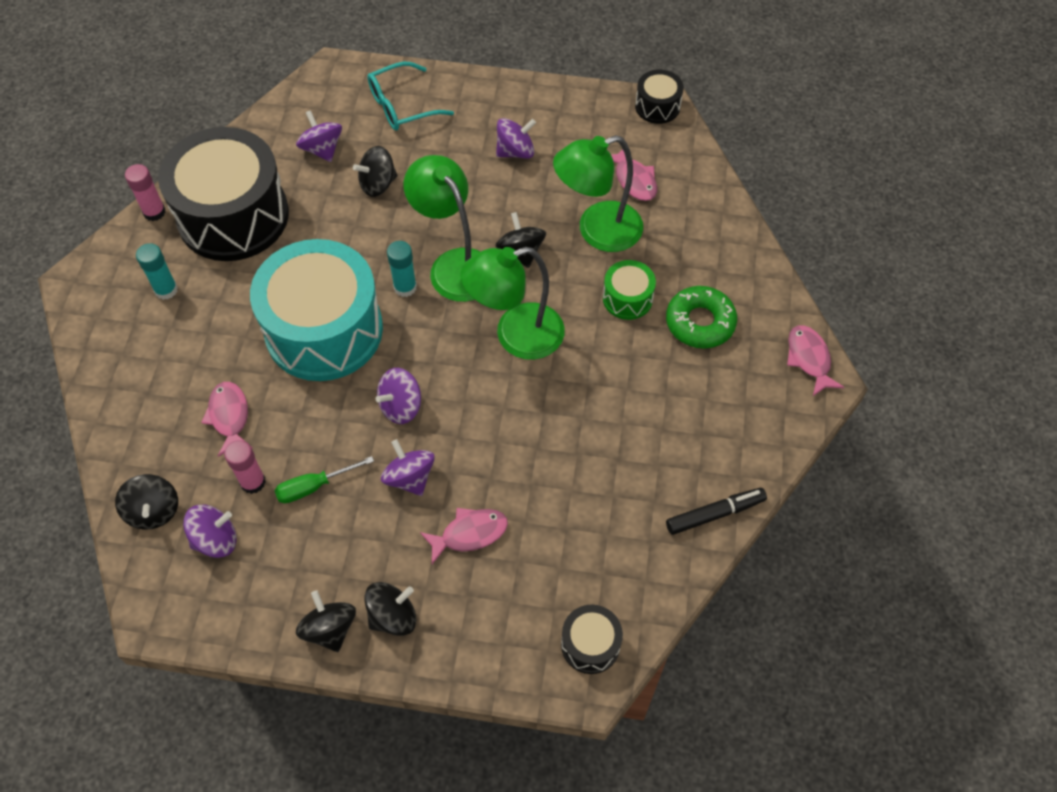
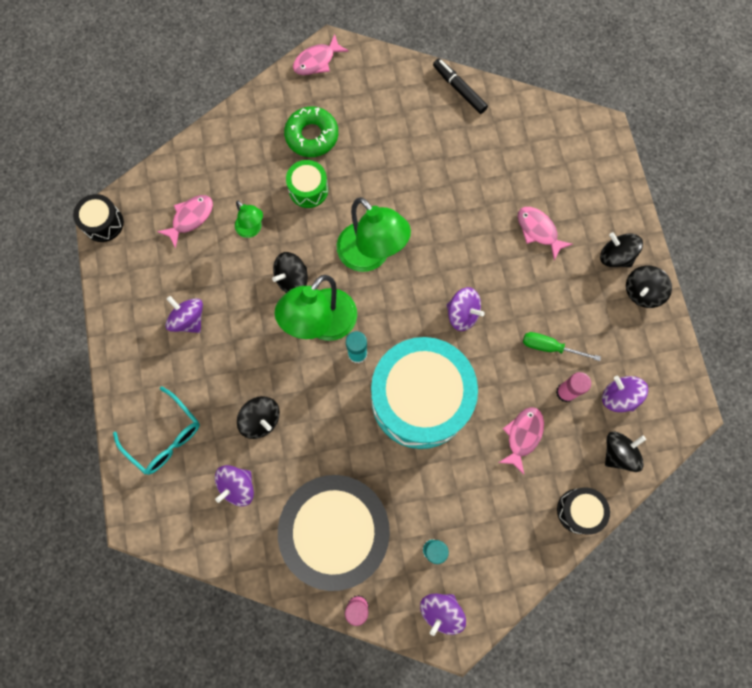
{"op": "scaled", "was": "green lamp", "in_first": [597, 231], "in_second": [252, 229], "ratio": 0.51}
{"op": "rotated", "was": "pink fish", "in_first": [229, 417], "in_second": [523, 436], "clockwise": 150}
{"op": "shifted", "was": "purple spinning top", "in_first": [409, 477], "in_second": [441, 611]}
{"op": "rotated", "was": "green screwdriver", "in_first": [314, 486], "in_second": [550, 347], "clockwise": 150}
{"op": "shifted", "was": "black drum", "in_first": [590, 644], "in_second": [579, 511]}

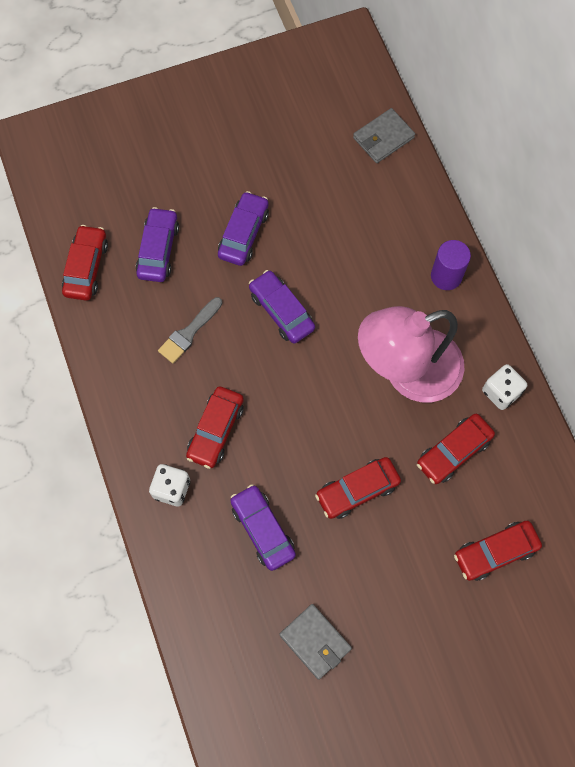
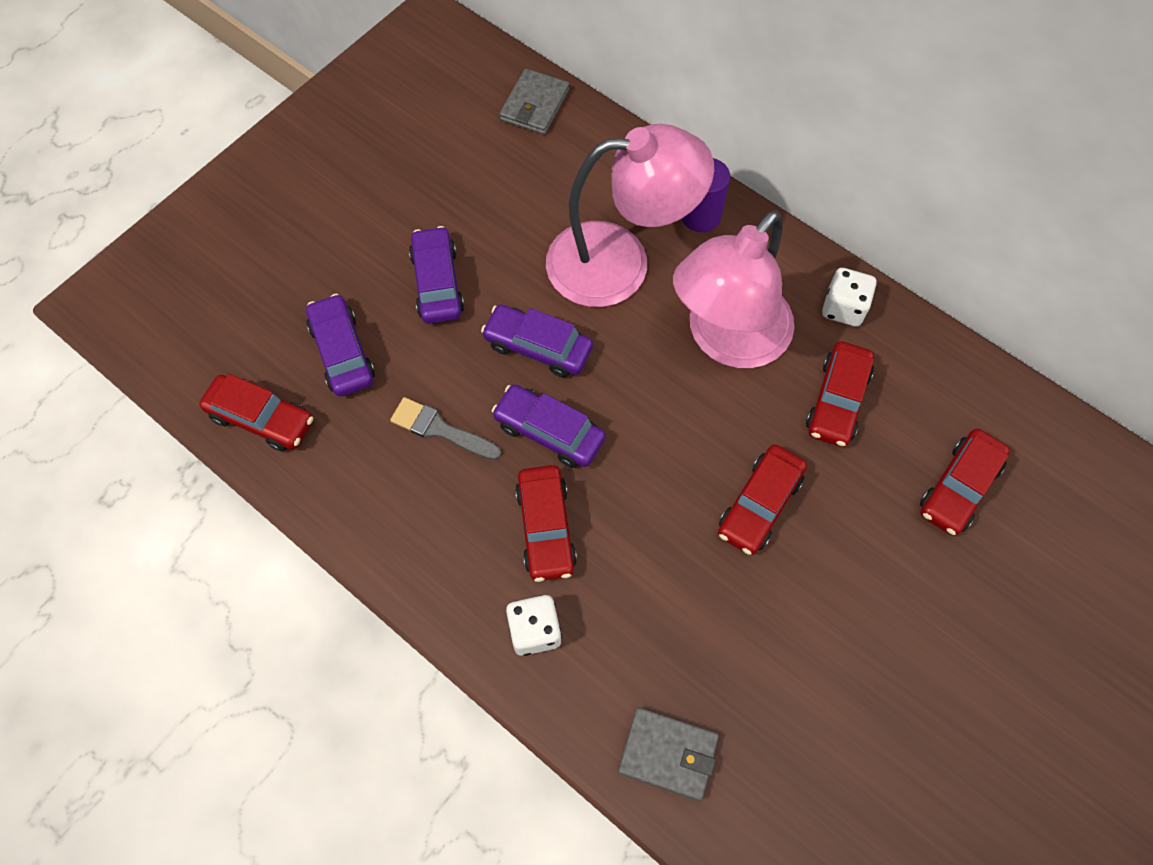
{"op": "rotated", "was": "red car", "in_first": [86, 267], "in_second": [261, 419], "clockwise": 135}
{"op": "rotated", "was": "grey brush", "in_first": [189, 333], "in_second": [440, 429], "clockwise": 105}
{"op": "shifted", "was": "purple car", "in_first": [263, 529], "in_second": [549, 431]}
{"op": "shifted", "was": "grey wallet", "in_first": [315, 642], "in_second": [668, 754]}
{"op": "new", "now": "pink lamp", "in_second": [620, 262]}

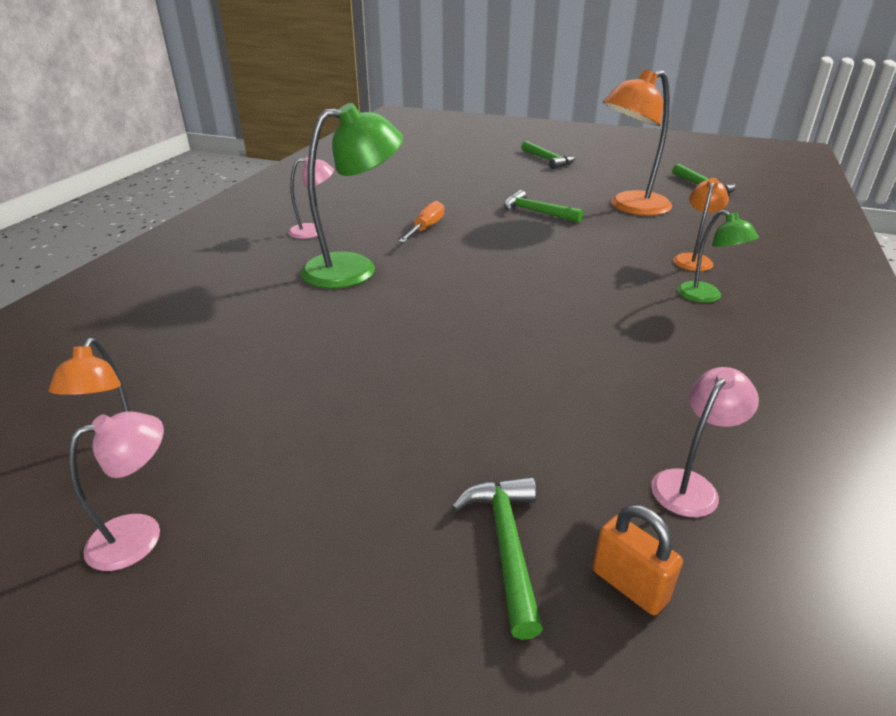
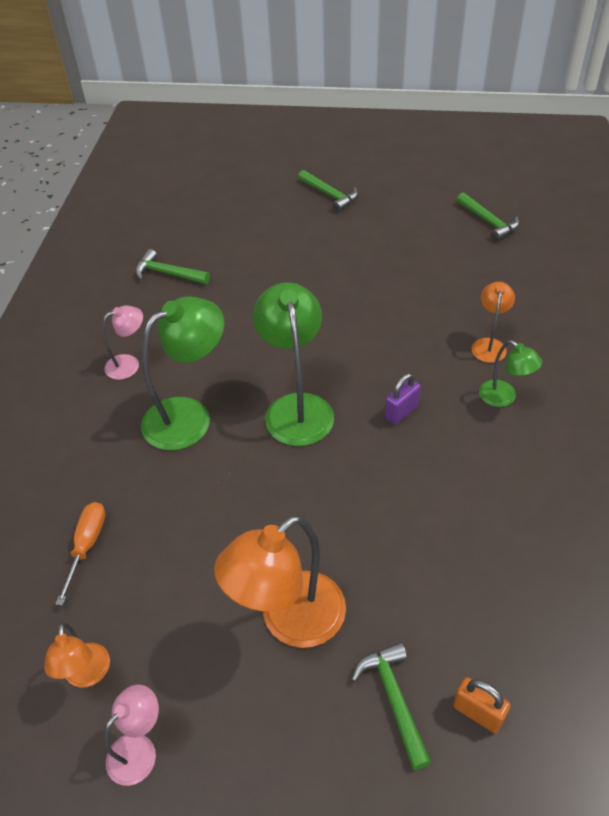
{"op": "shifted", "was": "orange lamp", "in_first": [630, 207], "in_second": [289, 621]}
{"op": "shifted", "was": "green hammer", "in_first": [536, 212], "in_second": [168, 273]}
{"op": "shifted", "was": "orange screwdriver", "in_first": [426, 228], "in_second": [87, 546]}
{"op": "gone", "was": "pink lamp", "in_first": [690, 484]}
{"op": "new", "now": "green lamp", "in_second": [296, 407]}
{"op": "new", "now": "purple padlock", "in_second": [401, 412]}

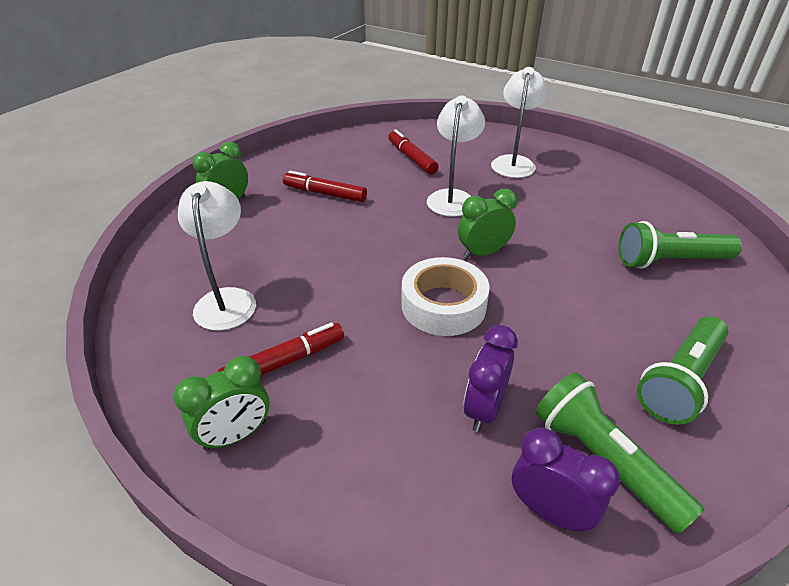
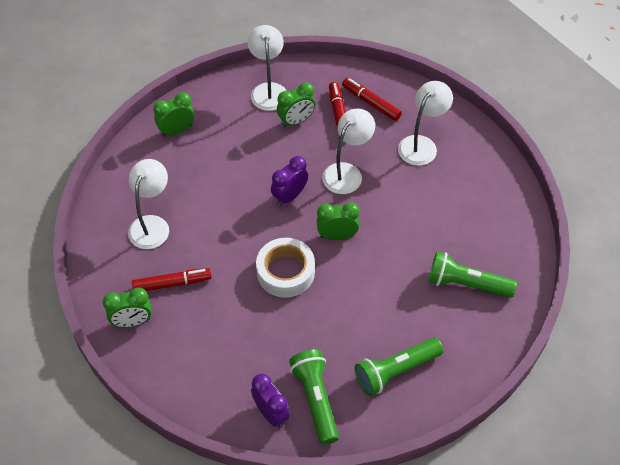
{"op": "shifted", "was": "red marker", "in_first": [325, 194], "in_second": [371, 103]}
{"op": "shifted", "was": "purple clock", "in_first": [484, 409], "in_second": [289, 196]}
{"op": "new", "now": "white lamp", "in_second": [268, 90]}
{"op": "new", "now": "green clock", "in_second": [296, 121]}

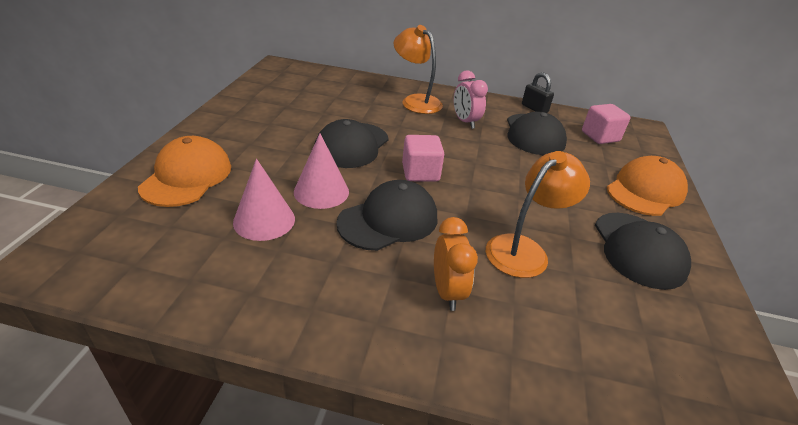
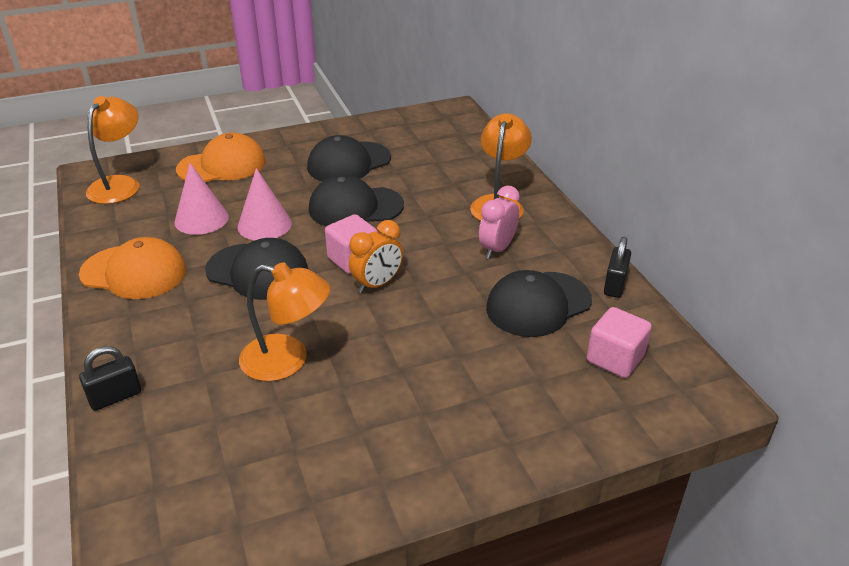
{"op": "shifted", "was": "orange cap", "in_first": [645, 191], "in_second": [134, 272]}
{"op": "shifted", "was": "black cap", "in_first": [638, 250], "in_second": [349, 163]}
{"op": "shifted", "was": "orange clock", "in_first": [447, 292], "in_second": [377, 284]}
{"op": "new", "now": "orange lamp", "in_second": [120, 184]}
{"op": "new", "now": "black padlock", "in_second": [115, 397]}

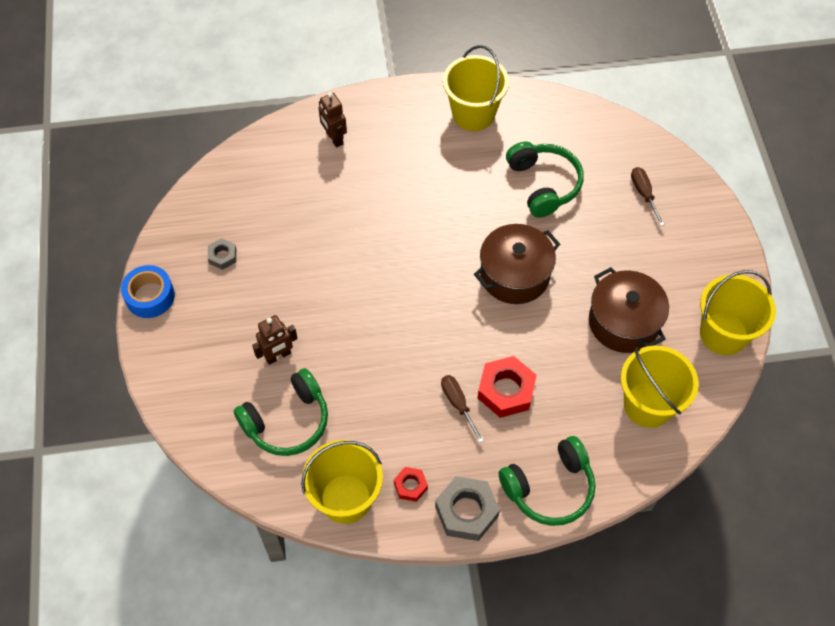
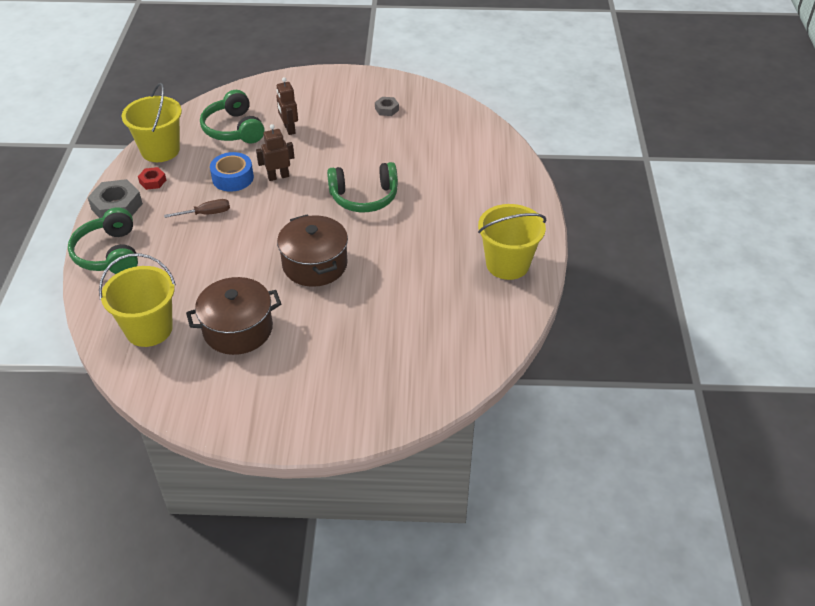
{"op": "shifted", "was": "brown robot", "in_first": [334, 138], "in_second": [278, 176]}
{"op": "shifted", "was": "green headphones", "in_first": [544, 184], "in_second": [364, 197]}
{"op": "gone", "was": "brown screwdriver", "in_first": [644, 194]}
{"op": "shifted", "was": "blue tape", "in_first": [150, 296], "in_second": [233, 178]}
{"op": "gone", "was": "yellow bucket", "in_first": [723, 333]}
{"op": "gone", "was": "red nut", "in_first": [506, 390]}

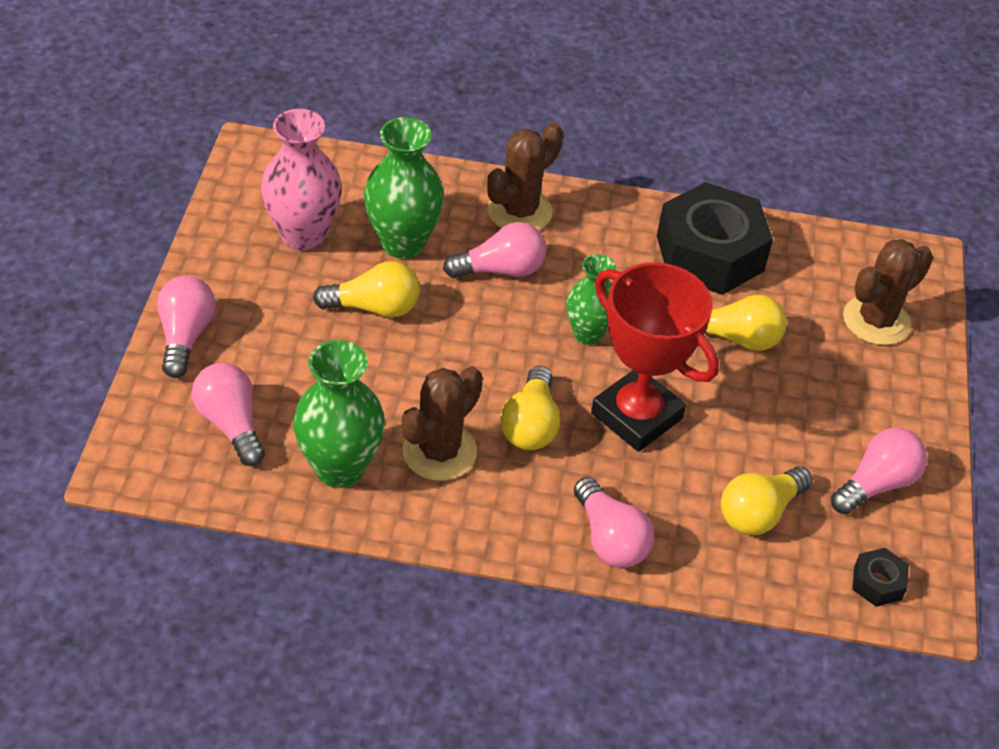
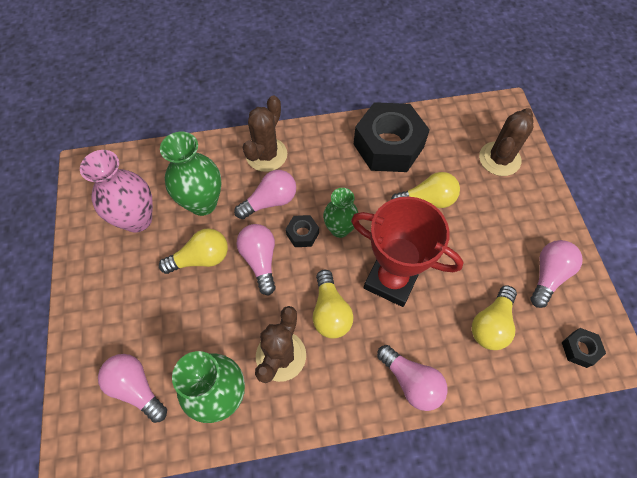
{"op": "shifted", "was": "pink light bulb", "in_first": [185, 336], "in_second": [260, 260]}
{"op": "new", "now": "black nut", "in_second": [302, 234]}

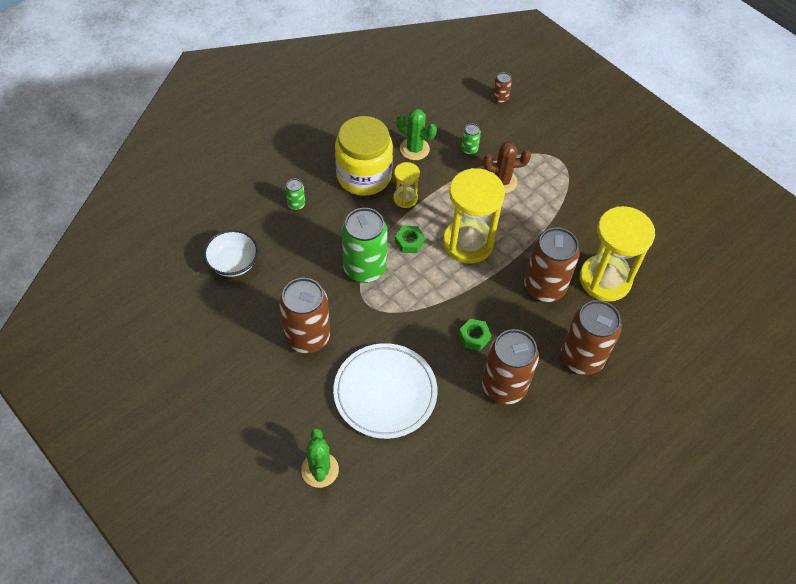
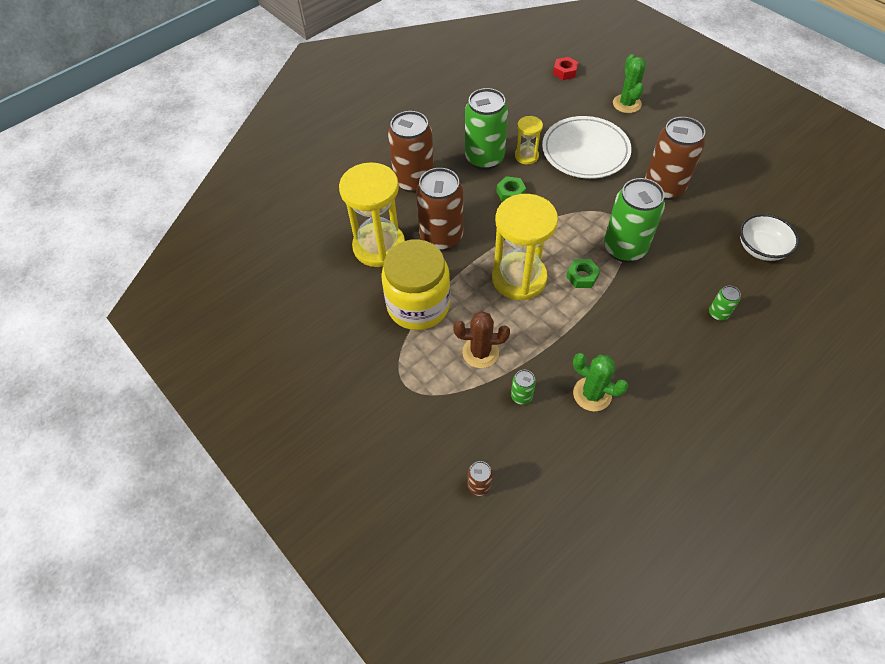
{"op": "shifted", "was": "yellow jar", "in_first": [364, 176], "in_second": [418, 305]}
{"op": "shifted", "was": "yellow hourglass", "in_first": [405, 198], "in_second": [526, 156]}
{"op": "repainted", "was": "brown can", "now": "green can", "in_first": [504, 386], "in_second": [484, 158]}
{"op": "new", "now": "red nut", "in_second": [565, 72]}

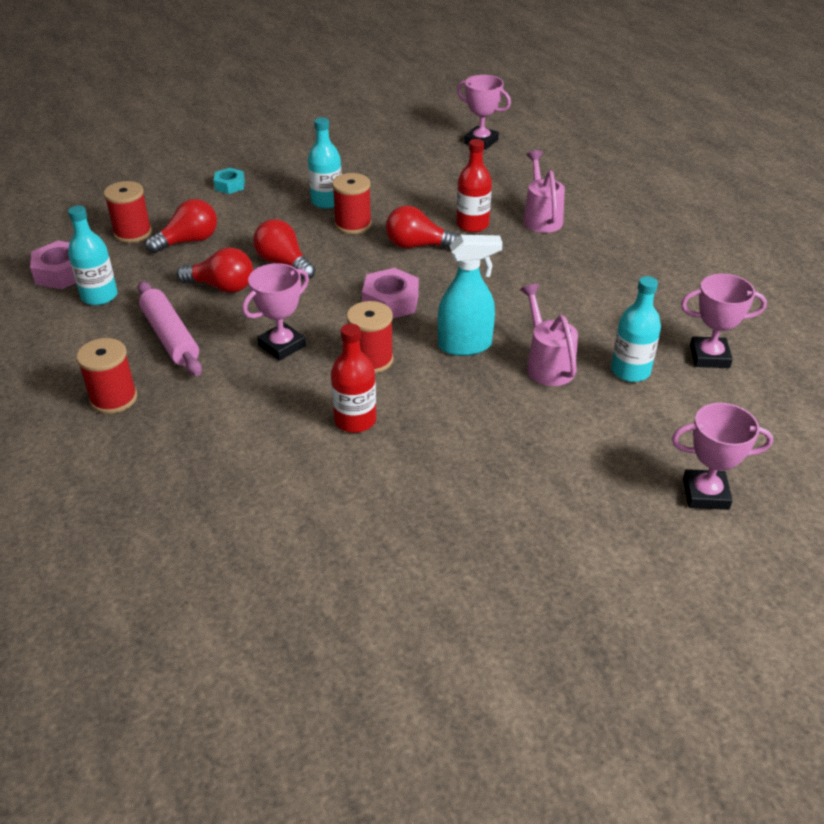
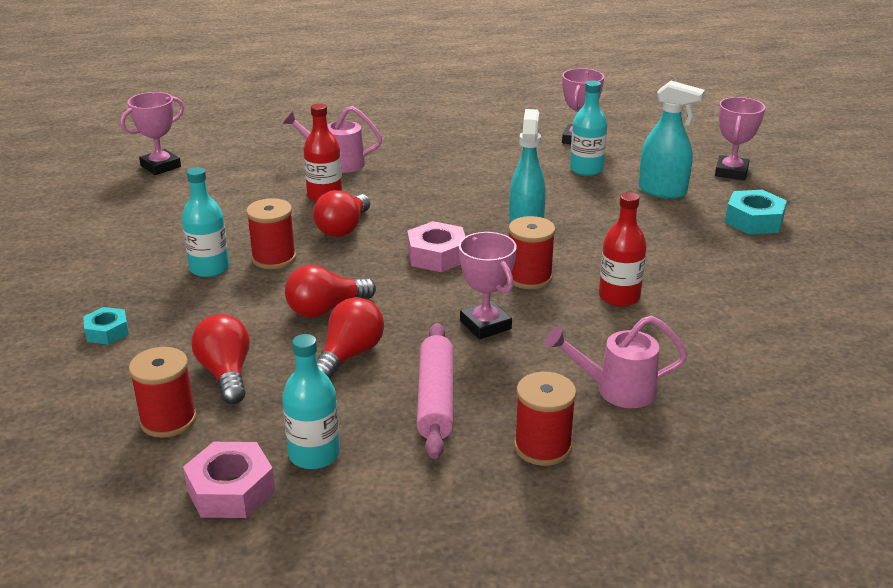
{"op": "rotated", "was": "pink rolling pin", "in_first": [170, 337], "in_second": [435, 399], "clockwise": -75}
{"op": "shifted", "was": "pink watering can", "in_first": [547, 364], "in_second": [616, 390]}
{"op": "new", "now": "turquoise spray bottle", "in_second": [662, 191]}
{"op": "new", "now": "turquoise nut", "in_second": [754, 220]}

